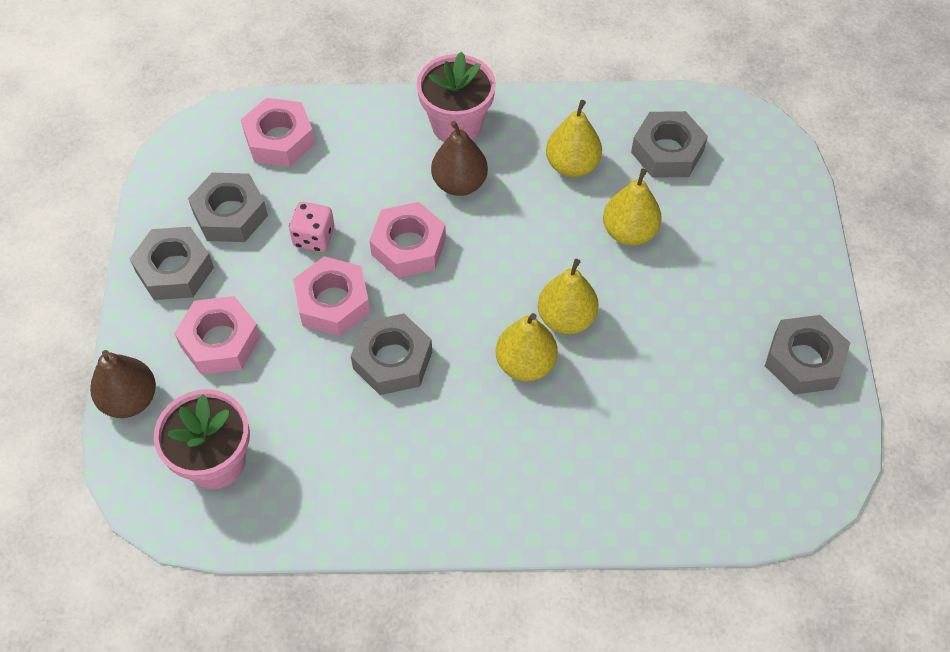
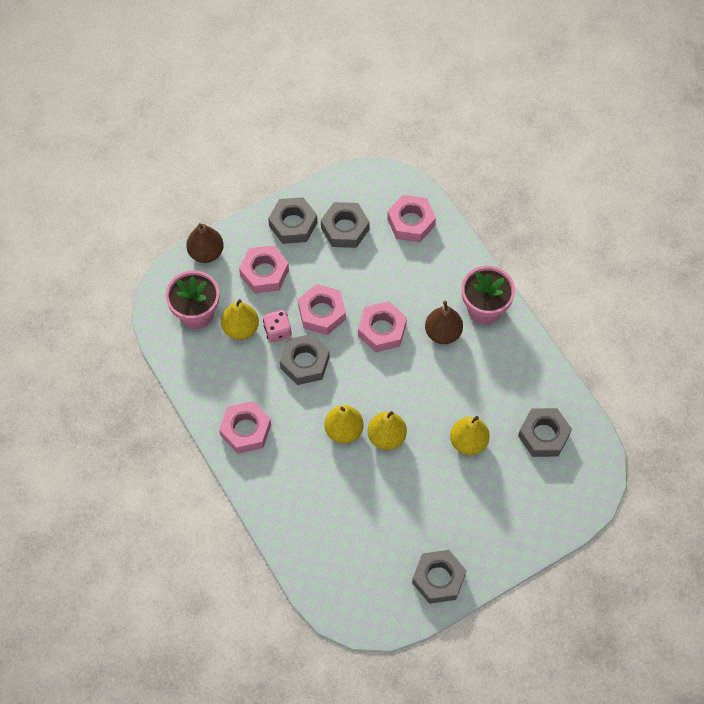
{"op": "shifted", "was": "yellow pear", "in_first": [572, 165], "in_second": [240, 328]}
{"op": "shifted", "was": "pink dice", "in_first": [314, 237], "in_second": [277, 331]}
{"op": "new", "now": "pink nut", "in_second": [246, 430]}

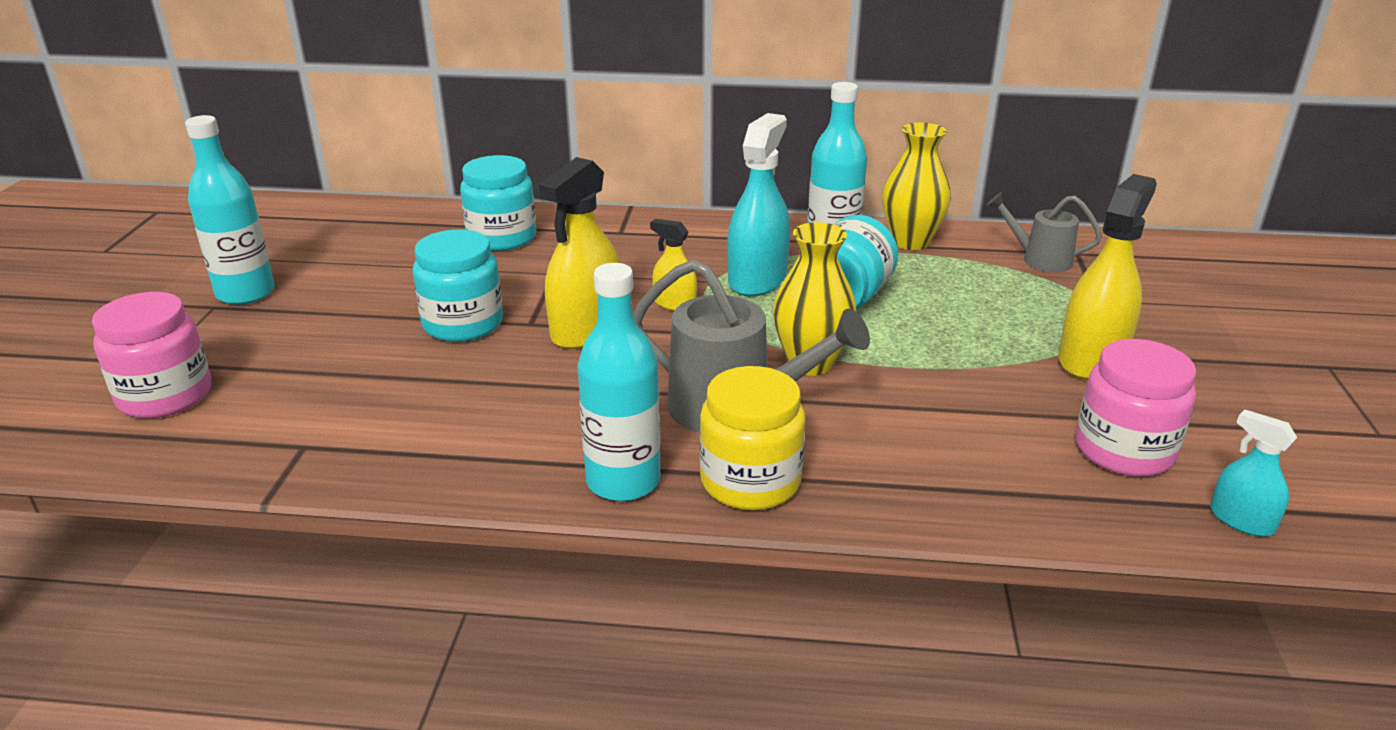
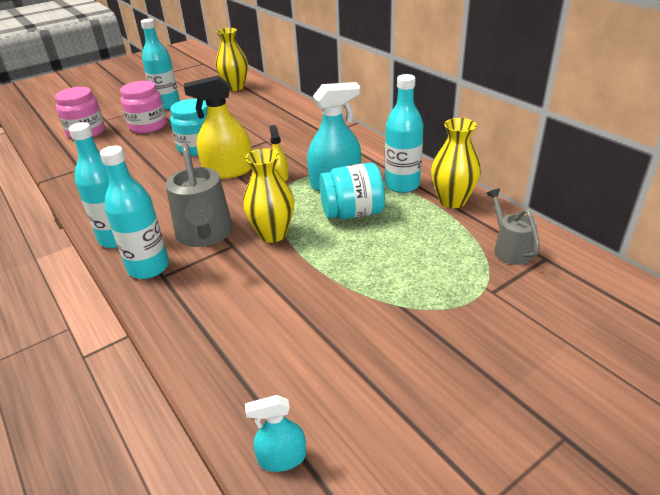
{"op": "gone", "was": "turquoise jar", "in_first": [502, 237]}
{"op": "gone", "was": "yellow spray bottle", "in_first": [1091, 359]}
{"op": "shifted", "was": "pink jar", "in_first": [1124, 450], "in_second": [148, 126]}
{"op": "swapped", "was": "yellow jar", "now": "turquoise bottle", "in_first": [750, 481], "in_second": [148, 267]}
{"op": "rotated", "was": "turquoise spray bottle", "in_first": [1241, 520], "in_second": [282, 458], "clockwise": -105}
{"op": "new", "now": "yellow vase", "in_second": [235, 87]}

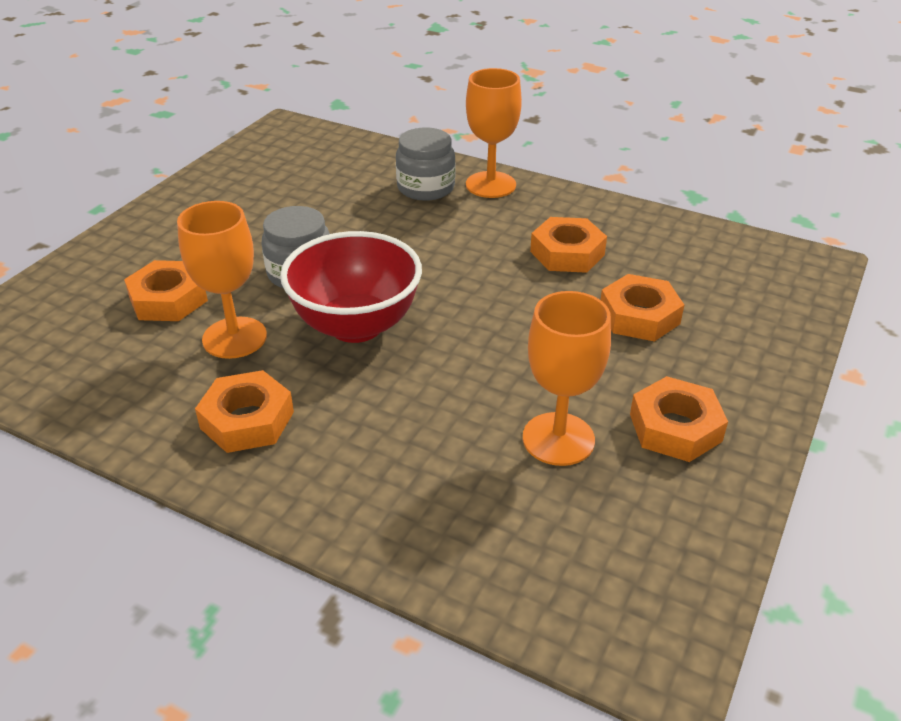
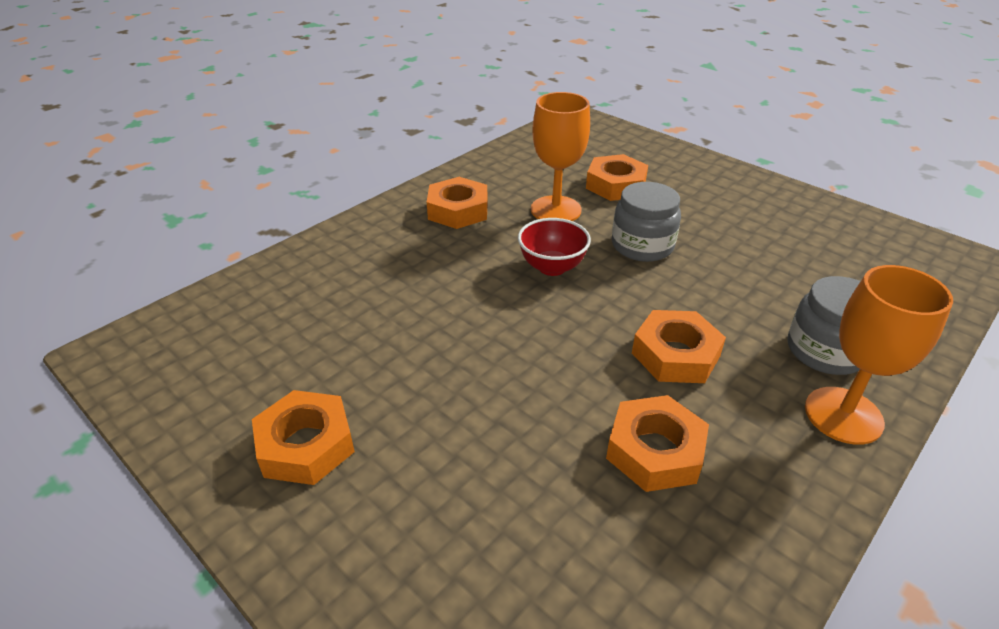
{"op": "scaled", "was": "red bowl", "in_first": [356, 325], "in_second": [552, 267], "ratio": 0.57}
{"op": "shifted", "was": "orange nut", "in_first": [639, 316], "in_second": [675, 355]}
{"op": "gone", "was": "orange goblet", "in_first": [558, 439]}

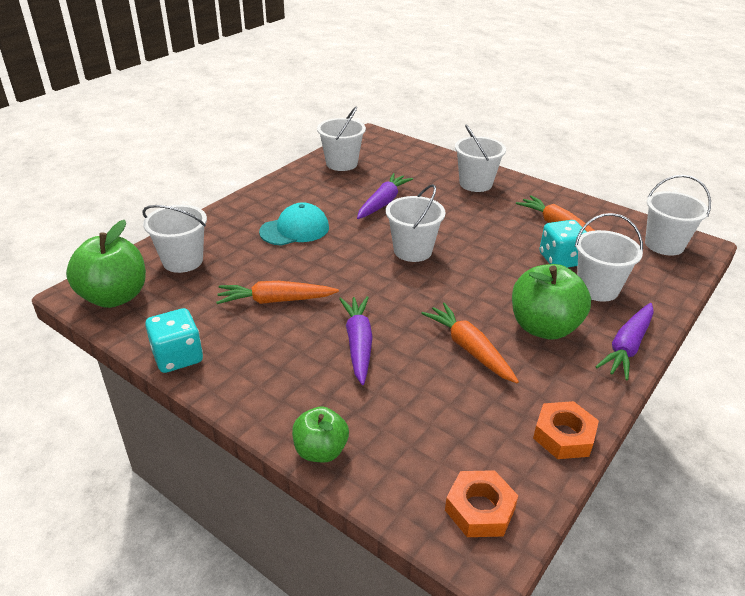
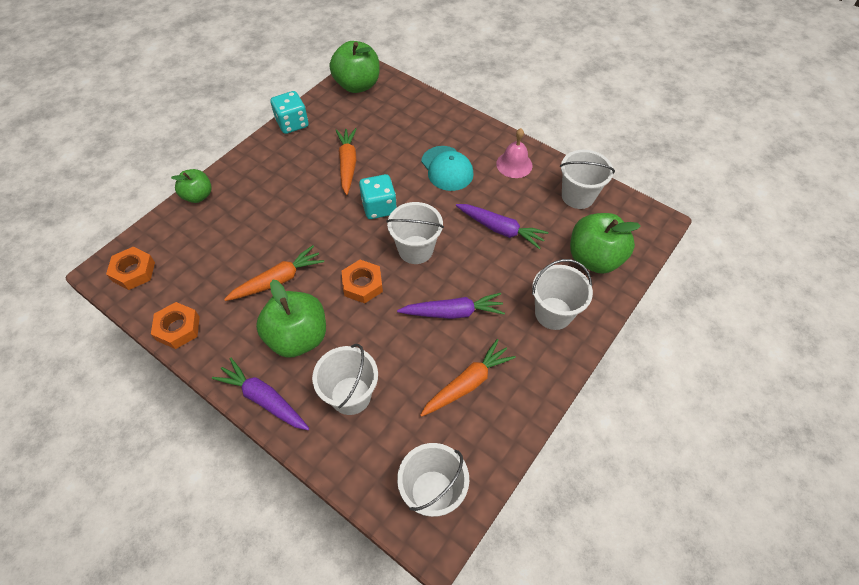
{"op": "gone", "was": "white bucket", "in_first": [182, 261]}
{"op": "shifted", "was": "turquoise dice", "in_first": [560, 259], "in_second": [379, 207]}
{"op": "shifted", "was": "purple carrot", "in_first": [358, 344], "in_second": [453, 312]}
{"op": "new", "now": "pink bell", "in_second": [514, 164]}
{"op": "new", "now": "green apple", "in_second": [594, 258]}
{"op": "new", "now": "orange nut", "in_second": [362, 284]}

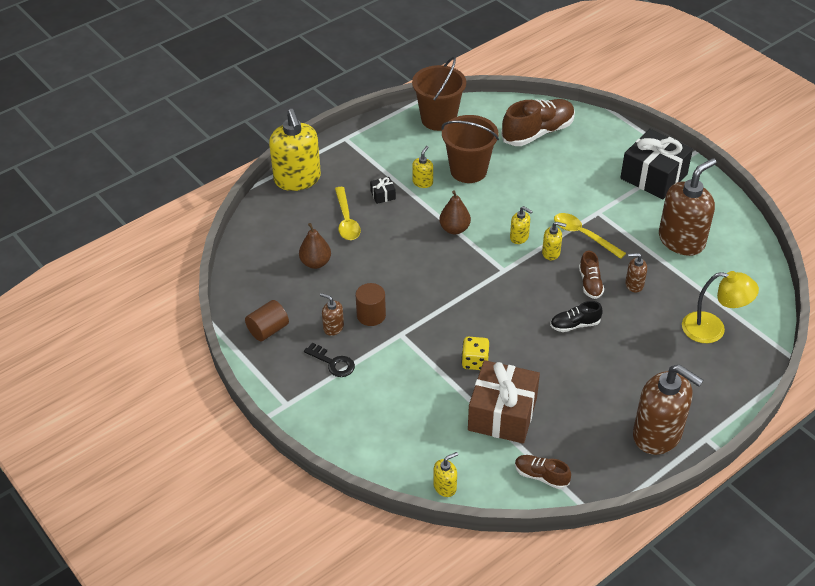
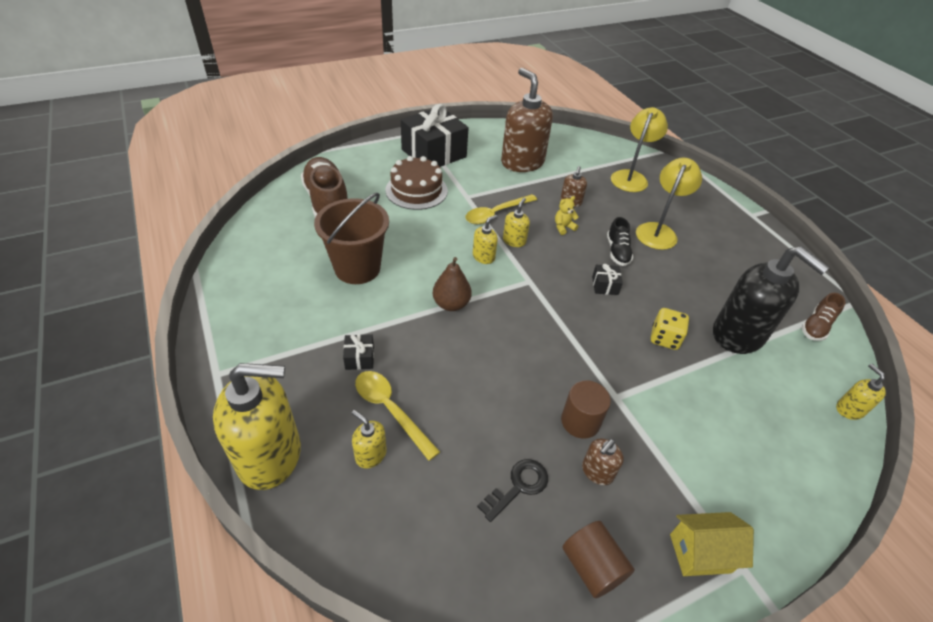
{"op": "gone", "was": "brown bucket", "in_first": [438, 119]}
{"op": "shifted", "was": "yellow soap dispenser", "in_first": [422, 182], "in_second": [370, 454]}
{"op": "rotated", "was": "yellow spoon", "in_first": [346, 220], "in_second": [390, 410], "clockwise": -135}
{"op": "gone", "was": "brown pear", "in_first": [315, 263]}
{"op": "swapped", "was": "brown shoe", "now": "yellow teddy bear", "in_first": [590, 283], "in_second": [563, 227]}
{"op": "shifted", "was": "black key", "in_first": [333, 363], "in_second": [518, 486]}
{"op": "swapped", "was": "brown gift", "now": "black soap dispenser", "in_first": [502, 414], "in_second": [738, 335]}
{"op": "gone", "was": "brown soap dispenser", "in_first": [657, 434]}
{"op": "new", "now": "brown cake", "in_second": [416, 190]}
{"op": "new", "now": "yellow lamp", "in_second": [658, 231]}
{"op": "new", "now": "black gift", "in_second": [605, 285]}
{"op": "new", "now": "yellow house", "in_second": [700, 553]}

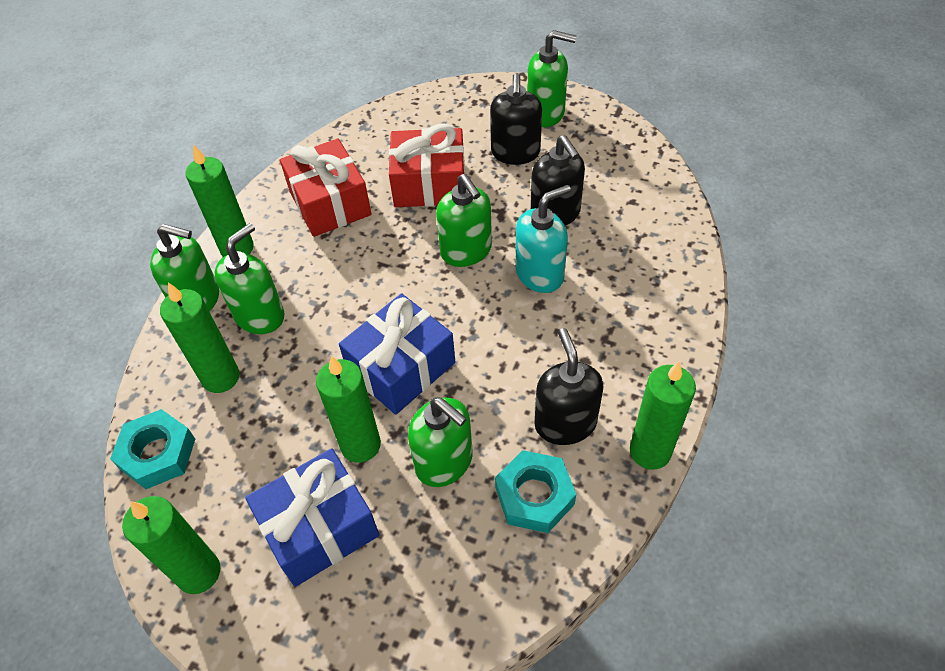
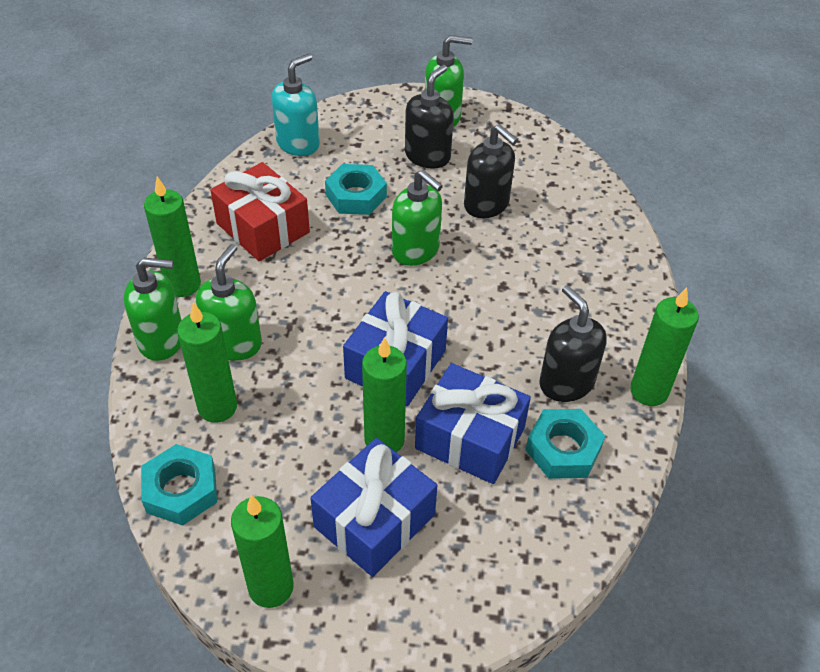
{"op": "rotated", "was": "black soap dispenser", "in_first": [515, 153], "in_second": [427, 156], "clockwise": -135}
{"op": "swapped", "was": "red gift", "now": "turquoise nut", "in_first": [429, 184], "in_second": [356, 196]}
{"op": "shifted", "was": "turquoise soap dispenser", "in_first": [540, 274], "in_second": [298, 143]}
{"op": "swapped", "was": "green soap dispenser", "now": "blue gift", "in_first": [444, 462], "in_second": [470, 438]}

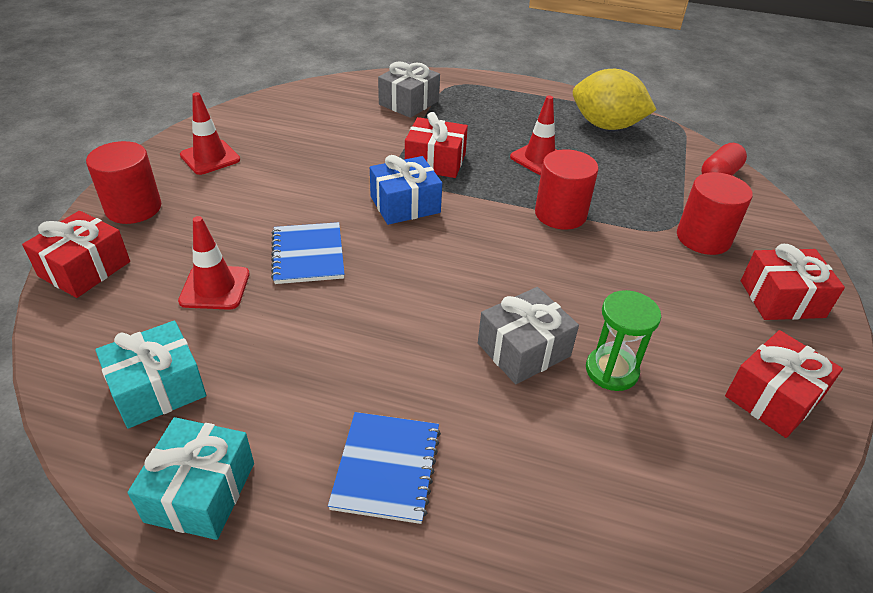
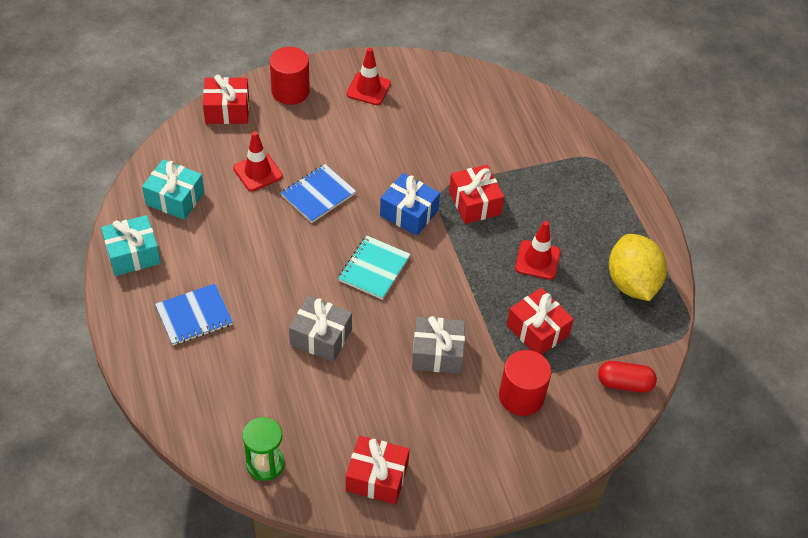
{"op": "shifted", "was": "grey gift", "in_first": [409, 103], "in_second": [437, 353]}
{"op": "gone", "was": "red cylinder", "in_first": [560, 214]}
{"op": "shifted", "was": "red gift", "in_first": [782, 299], "in_second": [537, 330]}
{"op": "shifted", "was": "green hourglass", "in_first": [611, 371], "in_second": [265, 464]}
{"op": "new", "now": "turquoise notebook", "in_second": [374, 269]}

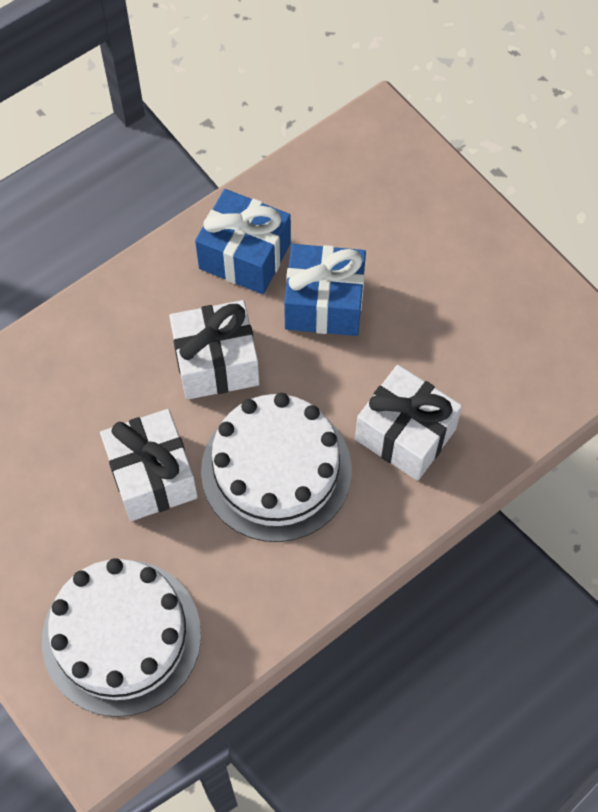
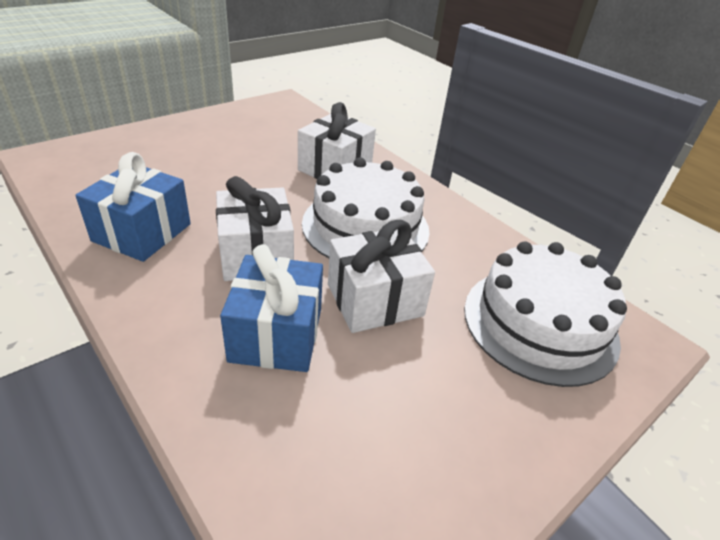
{"op": "shifted", "was": "blue gift", "in_first": [324, 303], "in_second": [276, 334]}

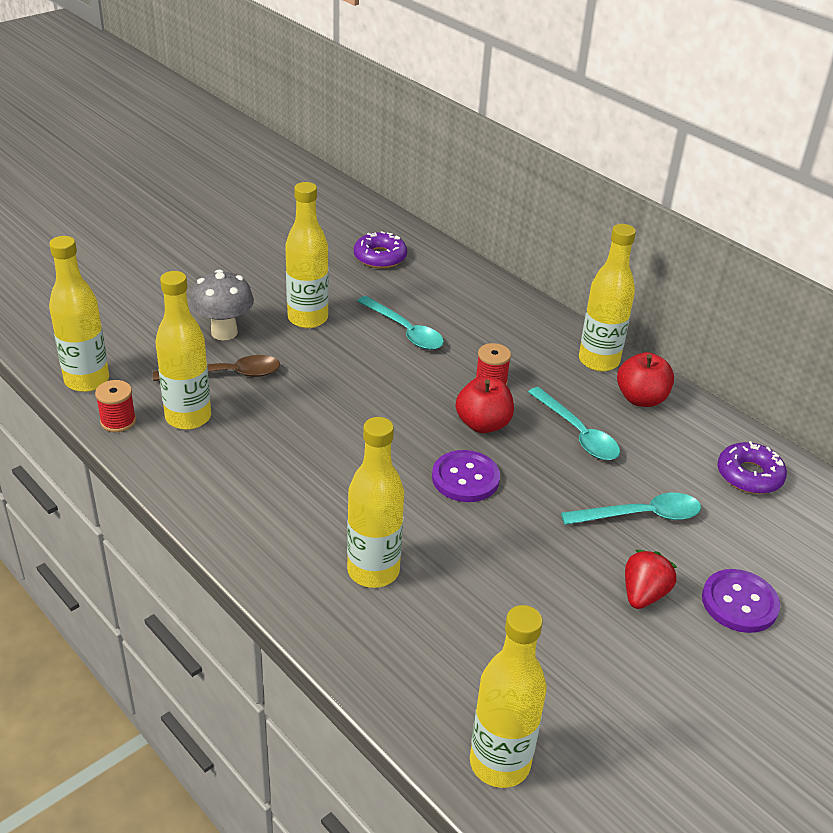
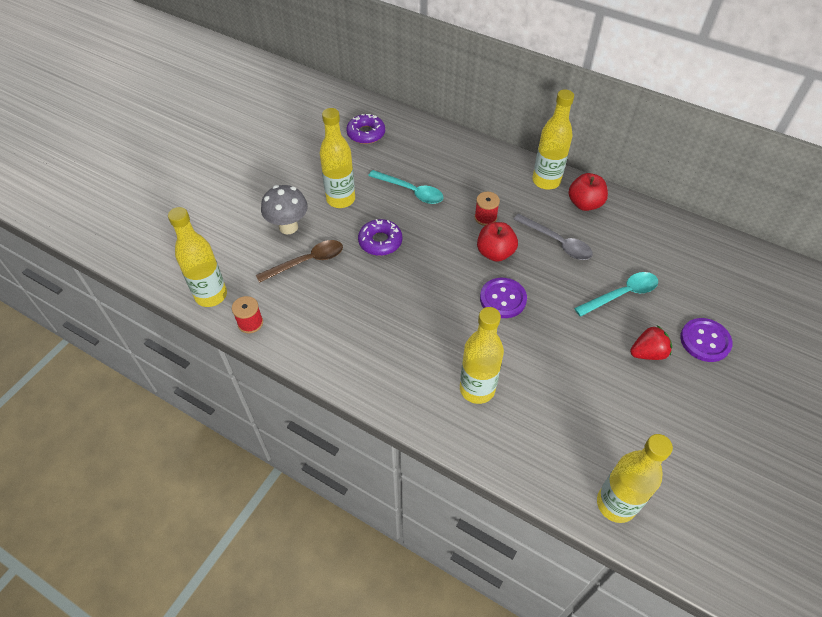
{"op": "gone", "was": "yellow bottle", "in_first": [188, 417]}
{"op": "repainted", "was": "turquoise spoon", "now": "grey spoon", "in_first": [577, 433], "in_second": [557, 242]}
{"op": "shifted", "was": "purple donut", "in_first": [749, 475], "in_second": [380, 241]}
{"op": "rotated", "was": "red strawberry", "in_first": [643, 594], "in_second": [647, 353], "clockwise": 60}

